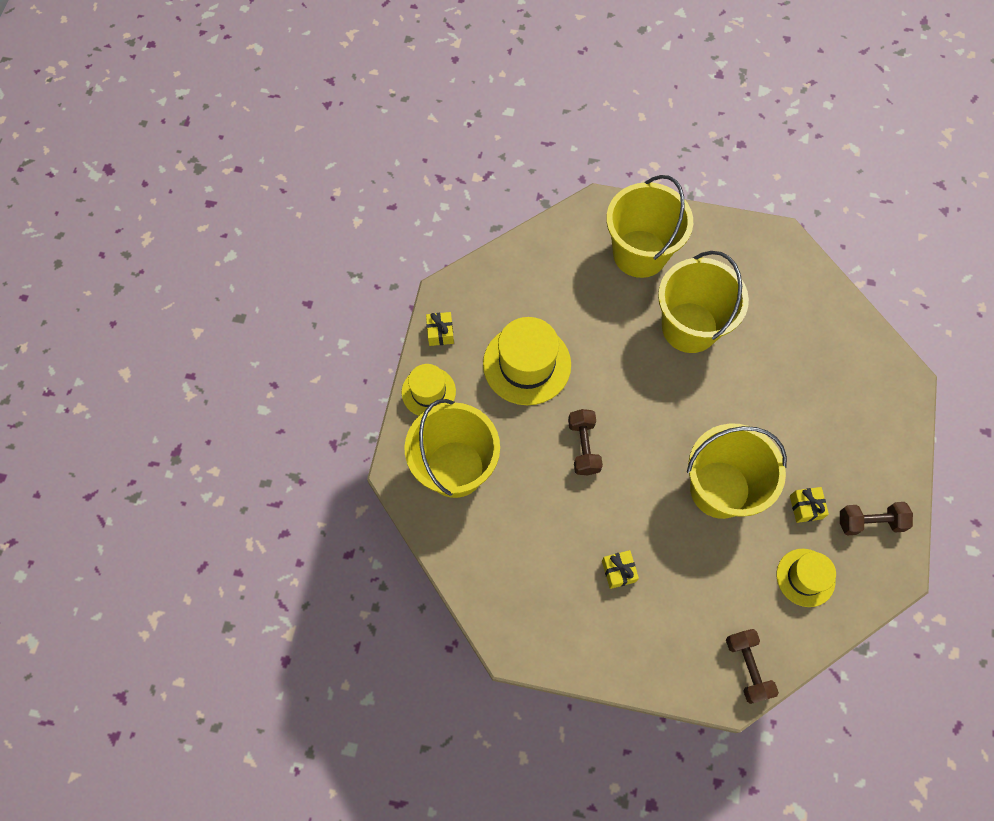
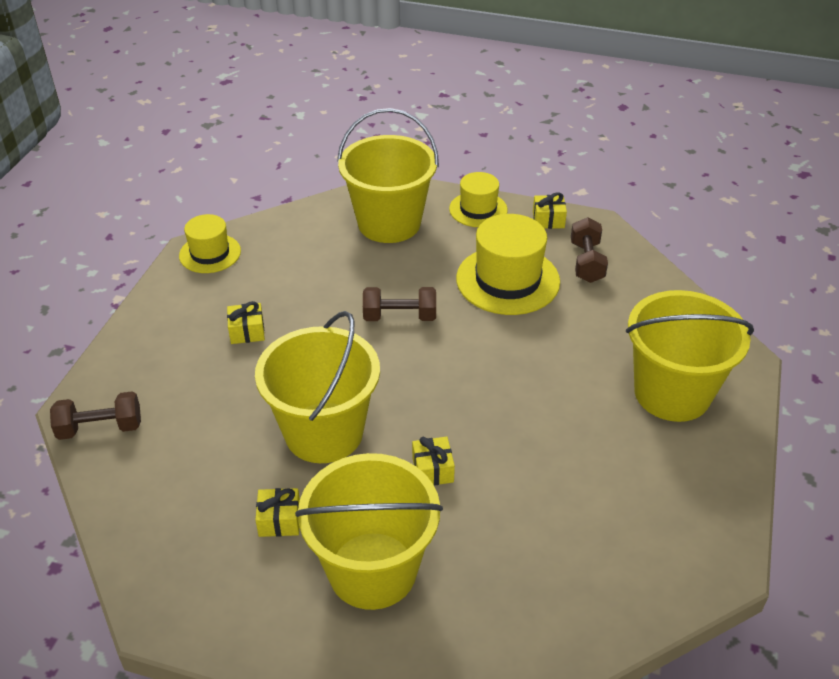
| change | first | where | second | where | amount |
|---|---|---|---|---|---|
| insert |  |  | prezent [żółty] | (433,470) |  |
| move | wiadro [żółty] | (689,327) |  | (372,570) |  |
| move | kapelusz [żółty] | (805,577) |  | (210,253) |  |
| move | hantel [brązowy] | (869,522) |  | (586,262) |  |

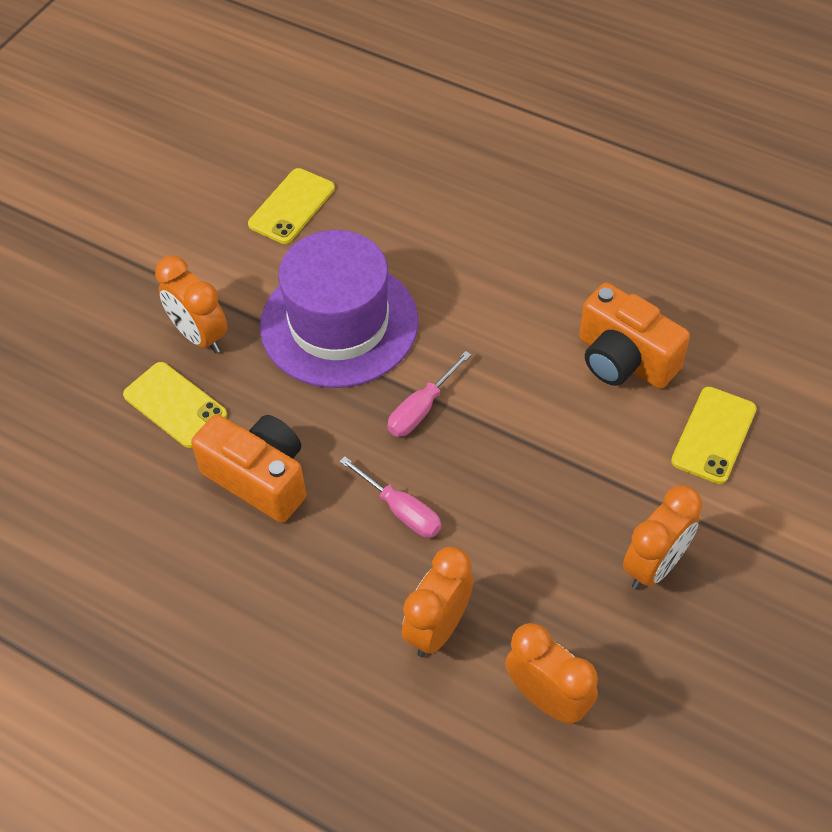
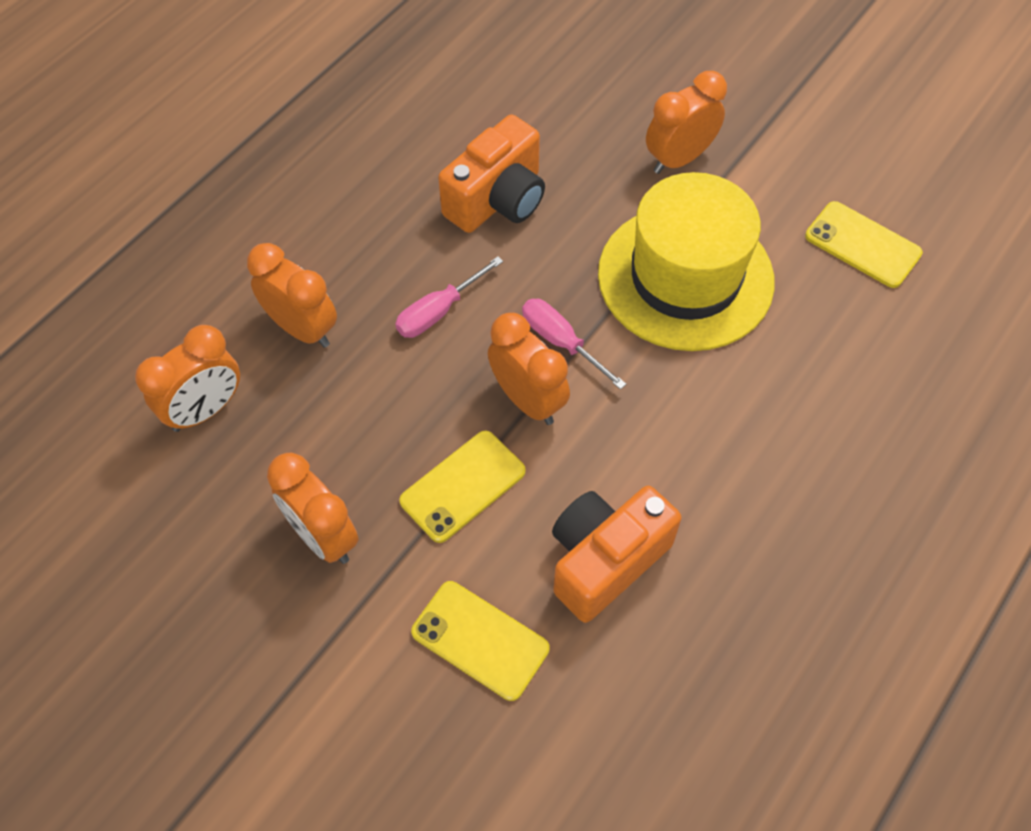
| change | first | where | second | where | amount |
|---|---|---|---|---|---|
| insert |  |  | budzik [pomarańczowy] | (528,400) |  |
| move | telefon [żółty] | (175,405) |  | (463,486) |  |
| recolor | kapelusz [fioletowy] | (339,323) | kapelusz [żółty] | (685,277) |  |

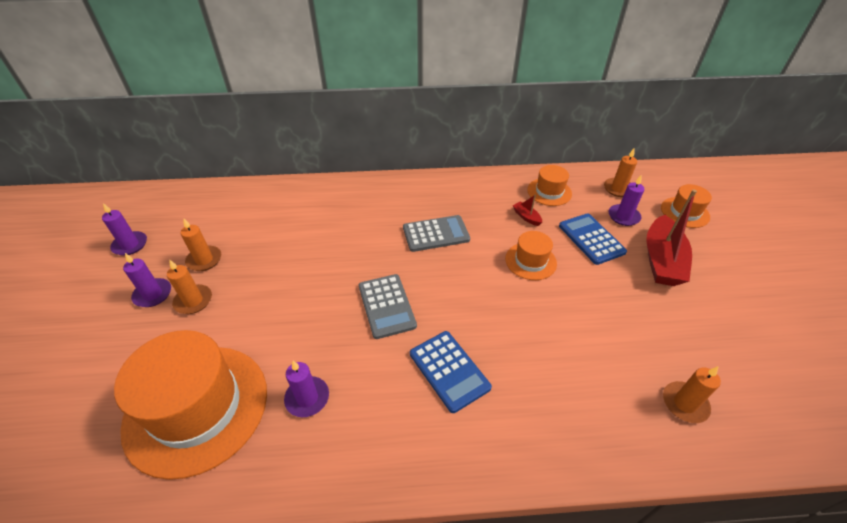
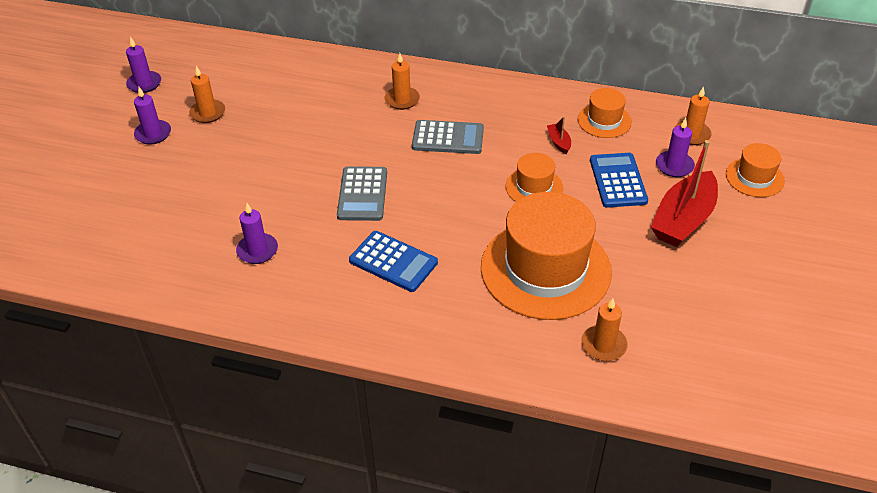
| change | first | where | second | where | amount |
|---|---|---|---|---|---|
| move | kapelusz [pomarańczowy] | (197,407) |  | (545,269) |  |
| move | świeca [pomarańczowy] | (193,301) |  | (402,100) |  |
| rotate | kalkulator [niebieski] | (449,370) |  | (393,262) | 45 degrees counterclockwise |

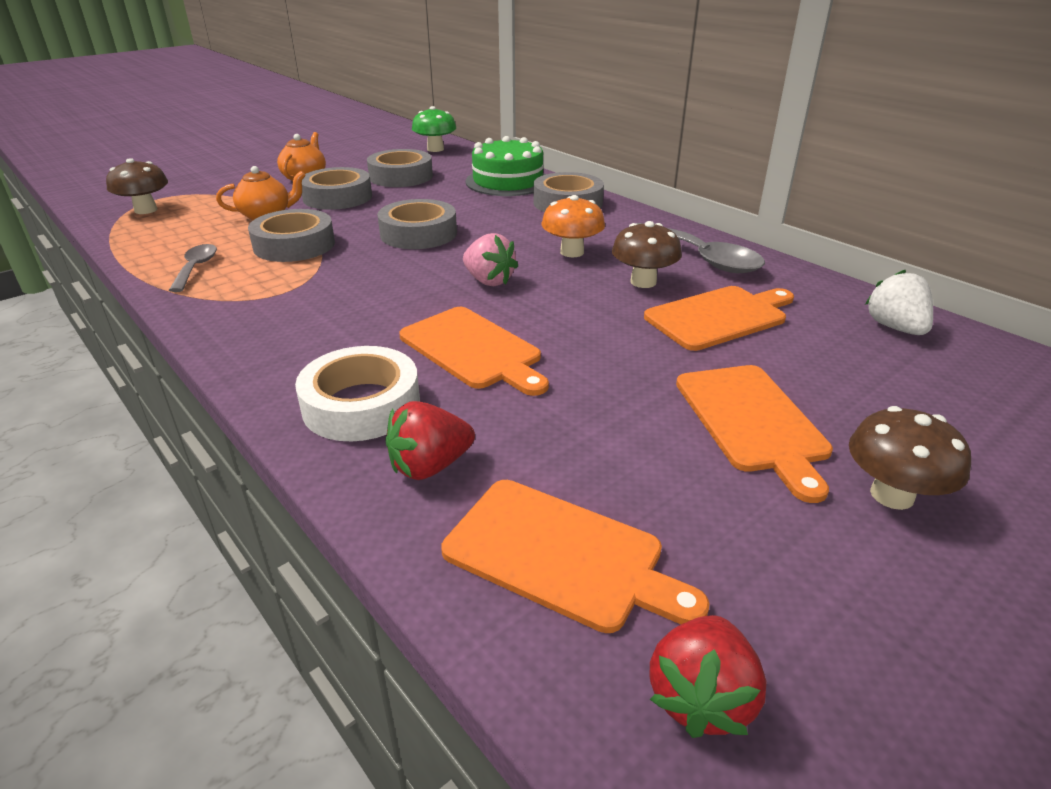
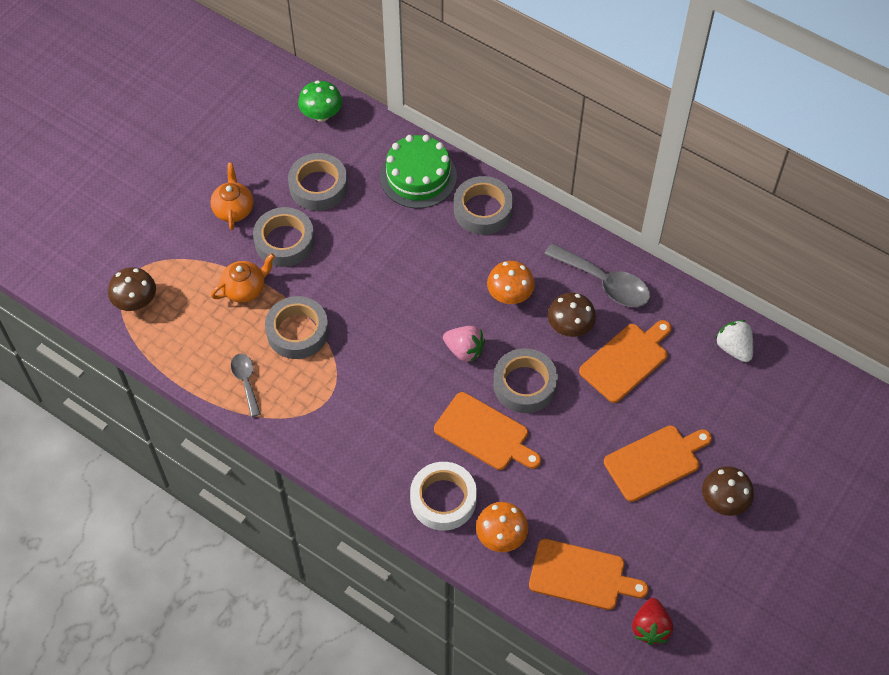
| change | first | where | second | where | amount |
|---|---|---|---|---|---|
| move | taśma klejąca [szary] | (418,233) |  | (524,384) |  |
| replace | truskawka [czerwony] | (430,466) | grzyb [pomarańczowy] | (501,536) |  |
| rotate | deska do krojenia [pomarańczowy] | (752,421) |  | (655,462) | 90 degrees counterclockwise |

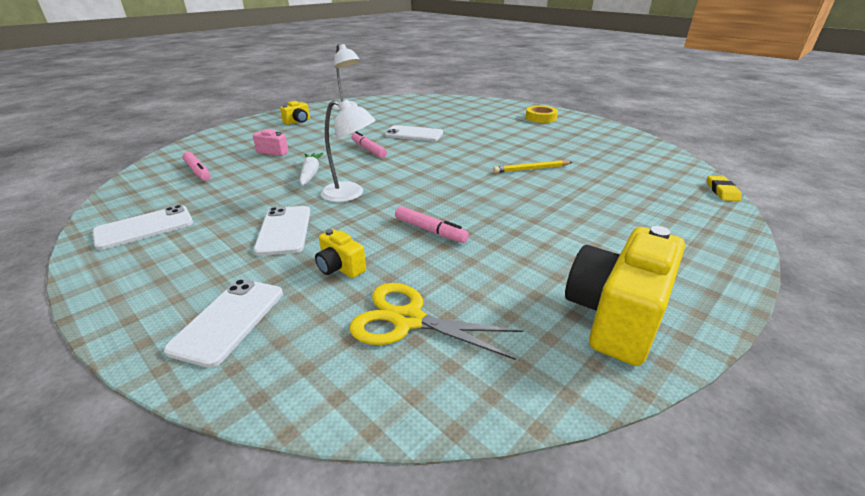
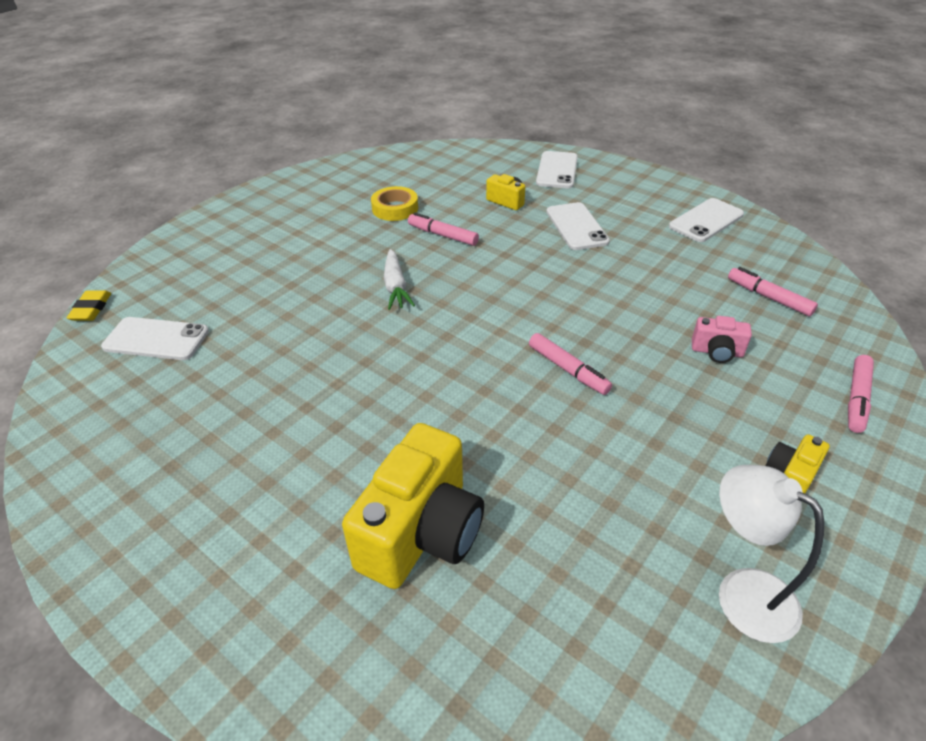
| change | first | where | second | where | amount |
|---|---|---|---|---|---|
| delete | lampka [biały] | (350,194) |  |  |  |
| delete | nożyczki [żółty] | (408,320) |  |  |  |
| delete | ołówek [żółty] | (531,169) |  |  |  |
| insert |  |  | flamaster [różowy] | (857,399) |  |
| move | marchewka [biały] | (310,174) |  | (395,286) |  |
| move | telefon [biały] | (414,134) |  | (156,339) |  |
| move | taśma klejąca [żółty] | (541,118) |  | (395,208) |  |
| move | aparat fotograficzny [żółty] | (615,317) |  | (421,533) |  |

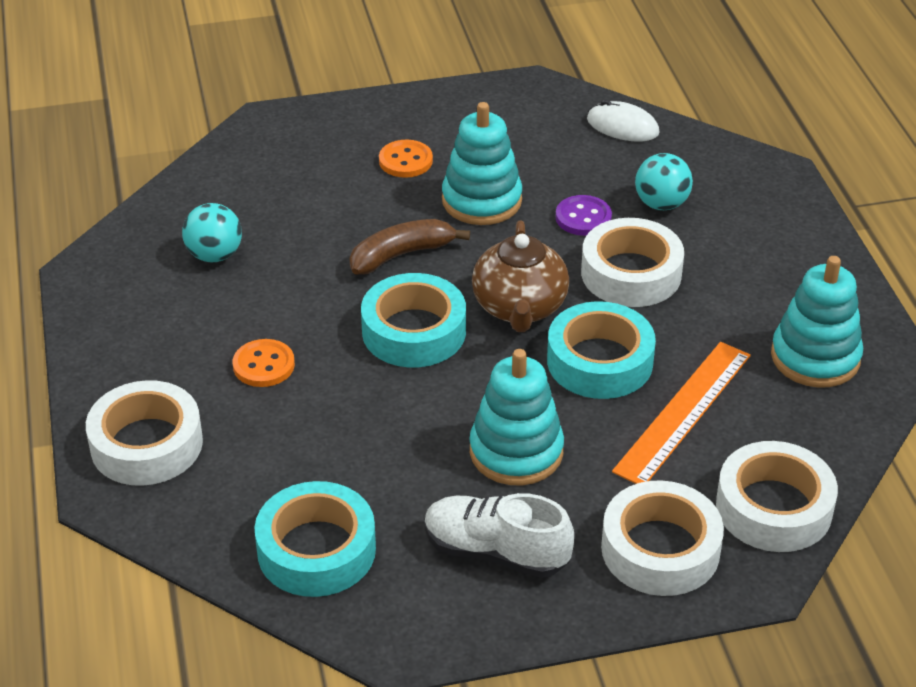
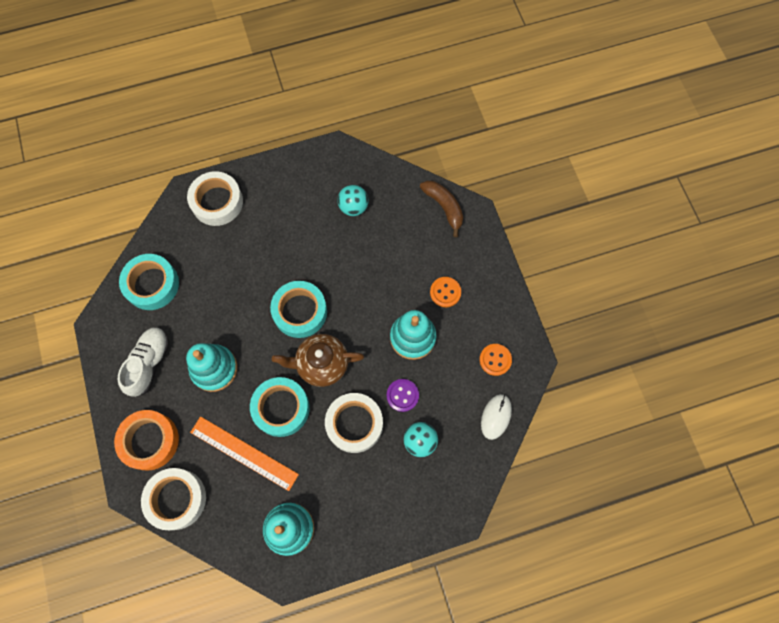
| change | first | where | second | where | amount |
|---|---|---|---|---|---|
| move | guzik [pomarańczowy] | (264,365) |  | (495,360) |  |
| move | banan [brązowy] | (401,254) |  | (444,207) |  |
| recolor | taśma klejąca [biały] | (660,549) | taśma klejąca [pomarańczowy] | (150,441) |  |

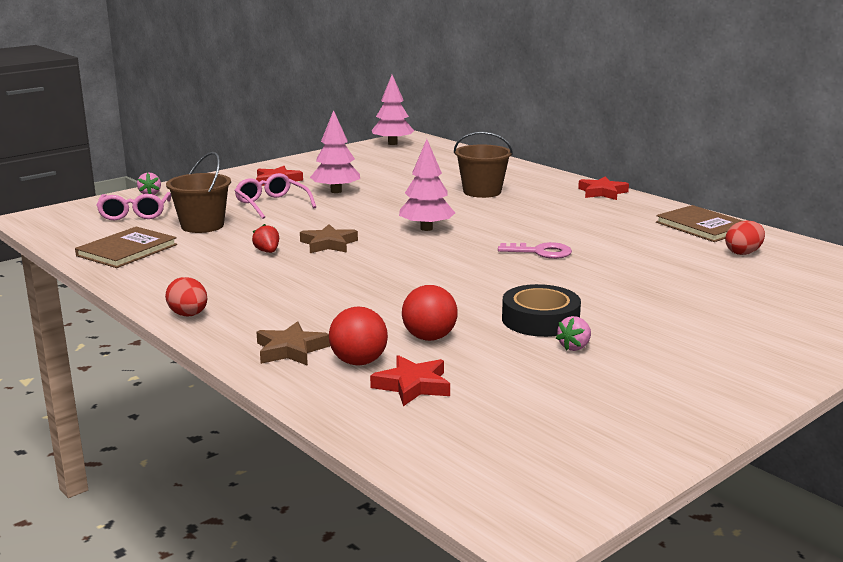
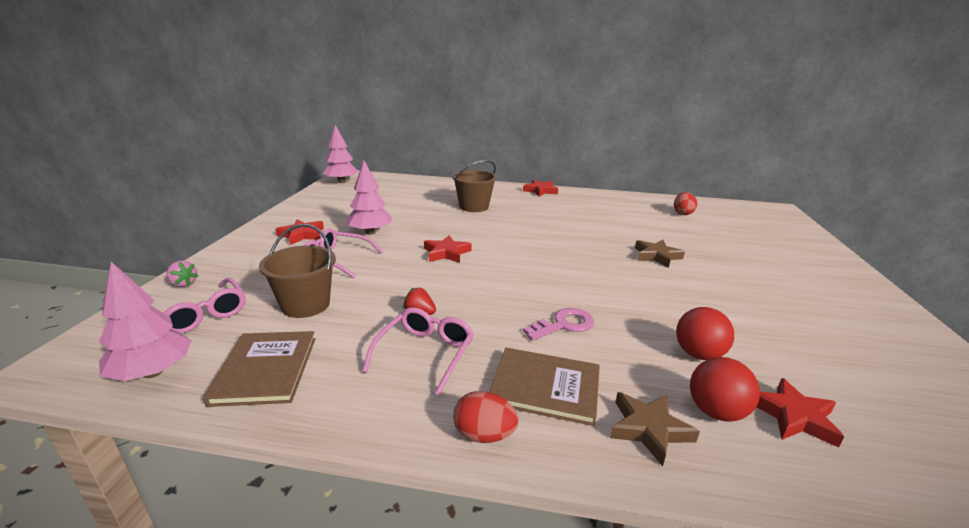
| change | first | where | second | where | amount |
|---|---|---|---|---|---|
| delete | taśma klejąca [czarny] | (540,320) |  |  |  |
| delete | truskawka [różowy] | (574,347) |  |  |  |
| insert |  |  | okulary [różowy] | (425,354) |  |
| insert |  |  | gwiazda [czerwony] | (446,253) |  |
| move | gwiazda [brązowy] | (328,244) |  | (657,256) |  |
| move | drzewko [różowy] | (426,228) |  | (153,372) |  |
| move | klucz [różowy] | (541,252) |  | (564,325) |  |
| move | książka [brązowy] | (702,226) |  | (545,387) |  |

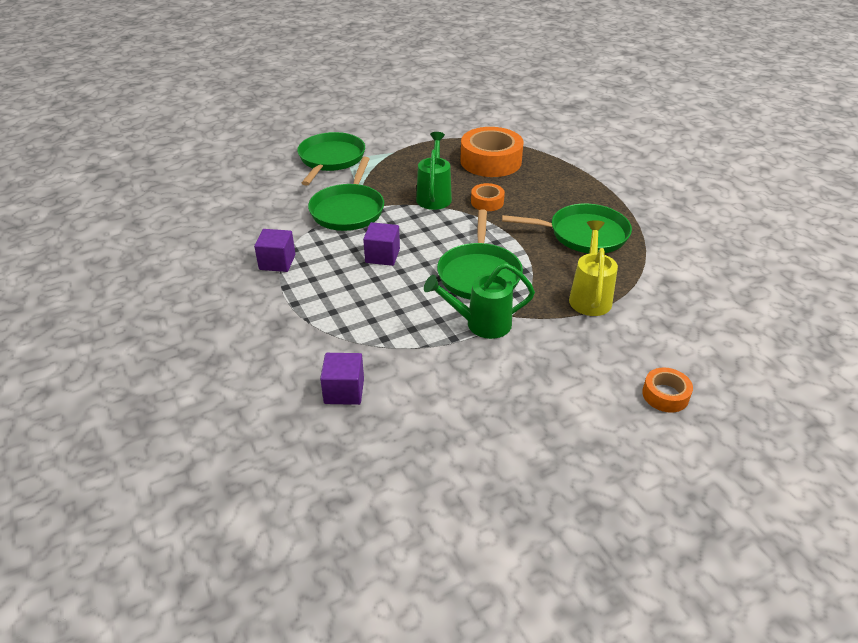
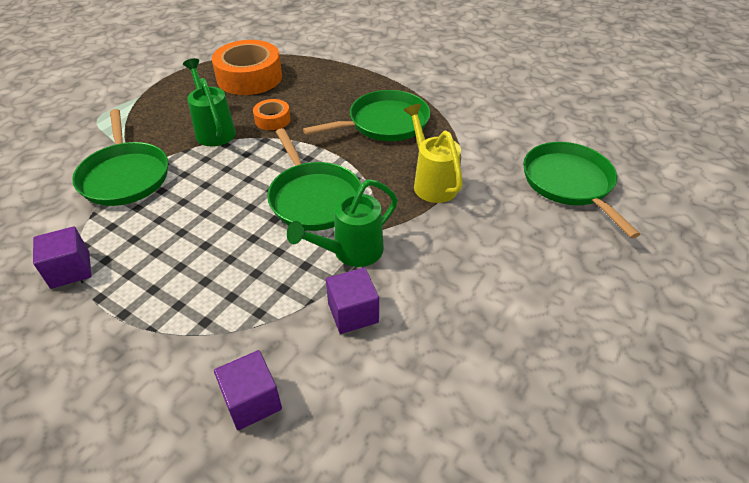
| change | first | where | second | where | amount |
|---|---|---|---|---|---|
| delete | taśma klejąca [pomarańczowy] | (665,395) |  |  |  |
| move | patelnia [zielony] | (330,159) |  | (569,183) |  |
| move | sześcian [fioletowy] | (382,256) |  | (353,313) |  |

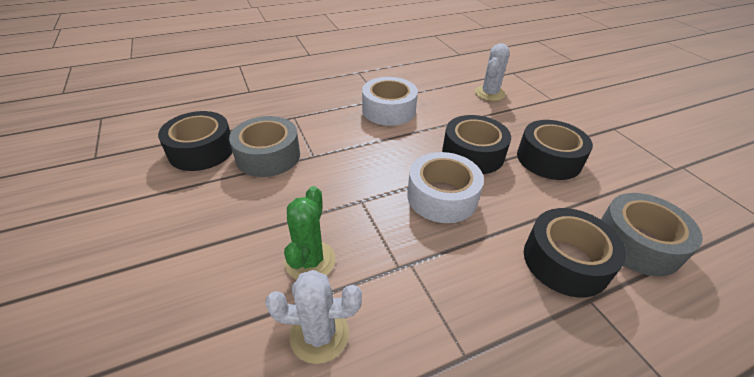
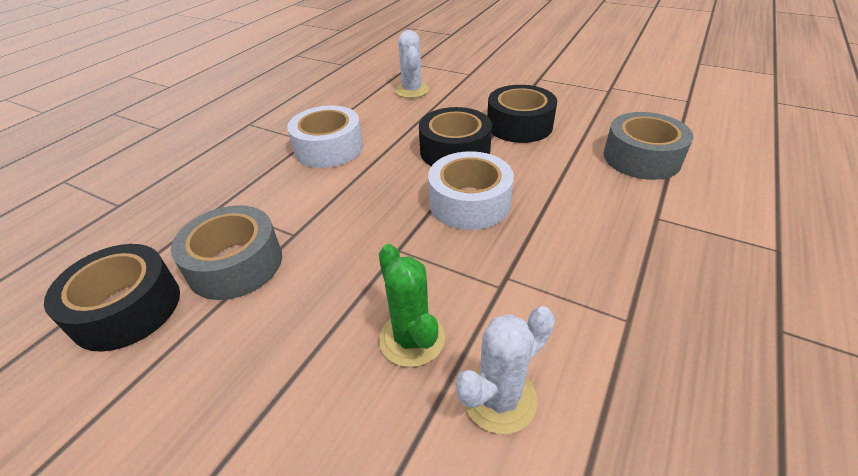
| change | first | where | second | where | amount |
|---|---|---|---|---|---|
| delete | taśma klejąca [czarny] | (565,261) |  |  |  |

